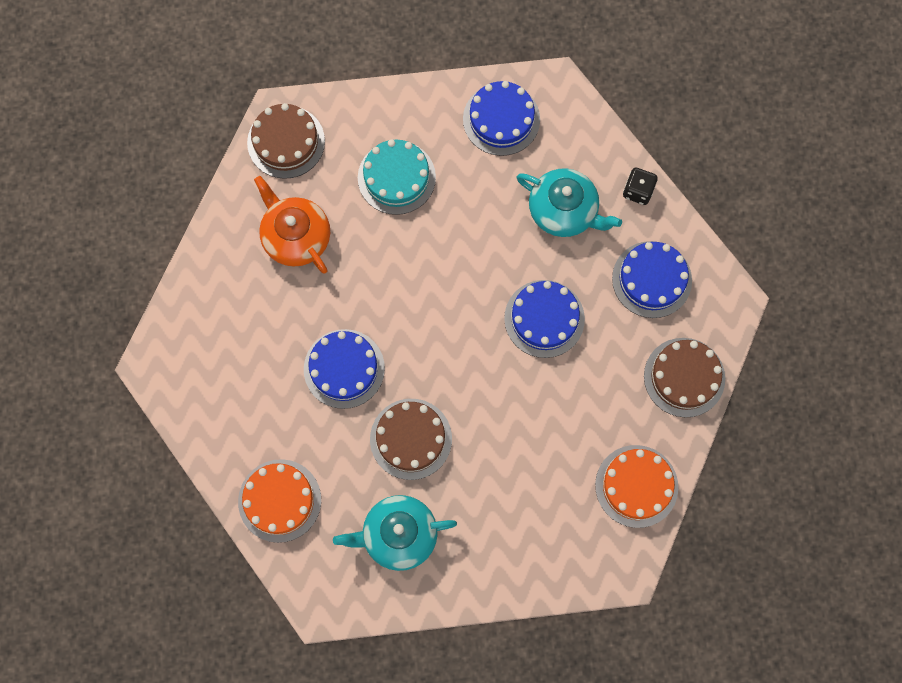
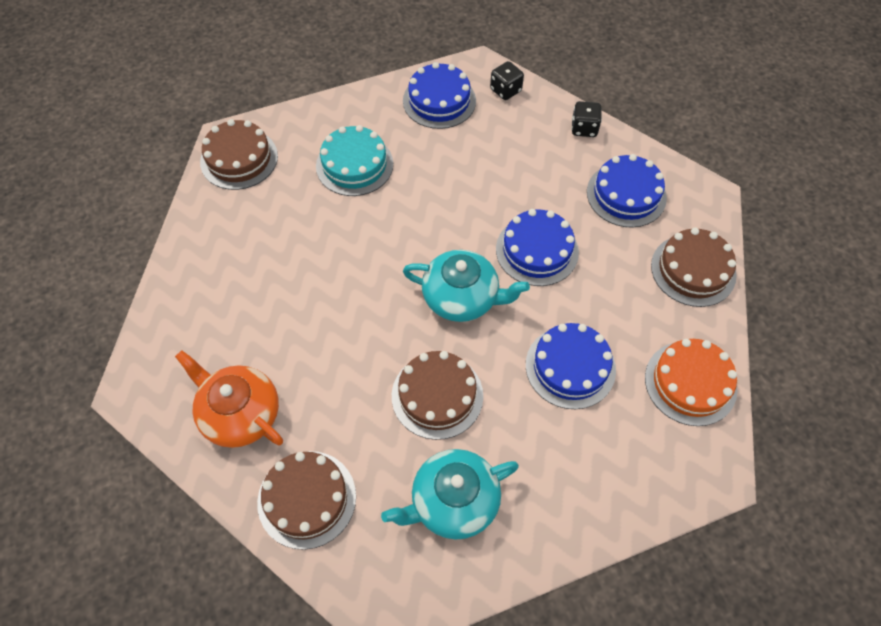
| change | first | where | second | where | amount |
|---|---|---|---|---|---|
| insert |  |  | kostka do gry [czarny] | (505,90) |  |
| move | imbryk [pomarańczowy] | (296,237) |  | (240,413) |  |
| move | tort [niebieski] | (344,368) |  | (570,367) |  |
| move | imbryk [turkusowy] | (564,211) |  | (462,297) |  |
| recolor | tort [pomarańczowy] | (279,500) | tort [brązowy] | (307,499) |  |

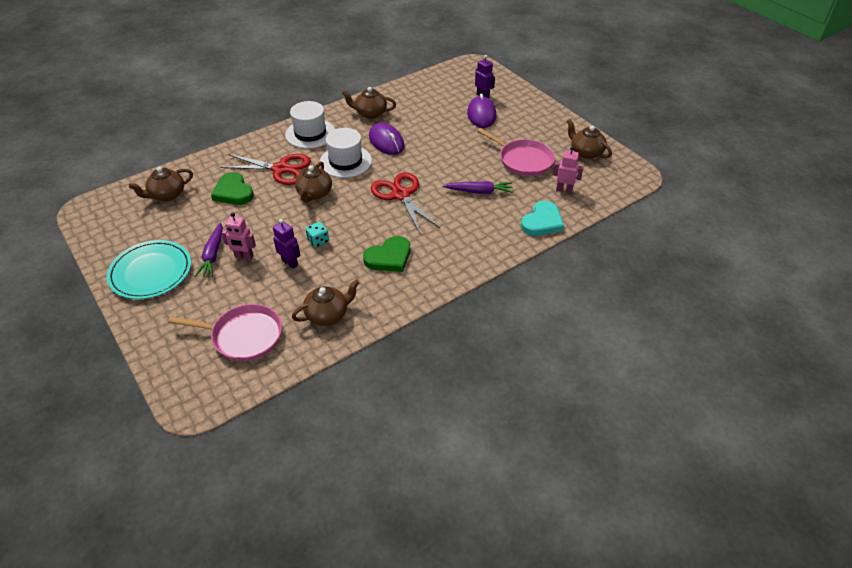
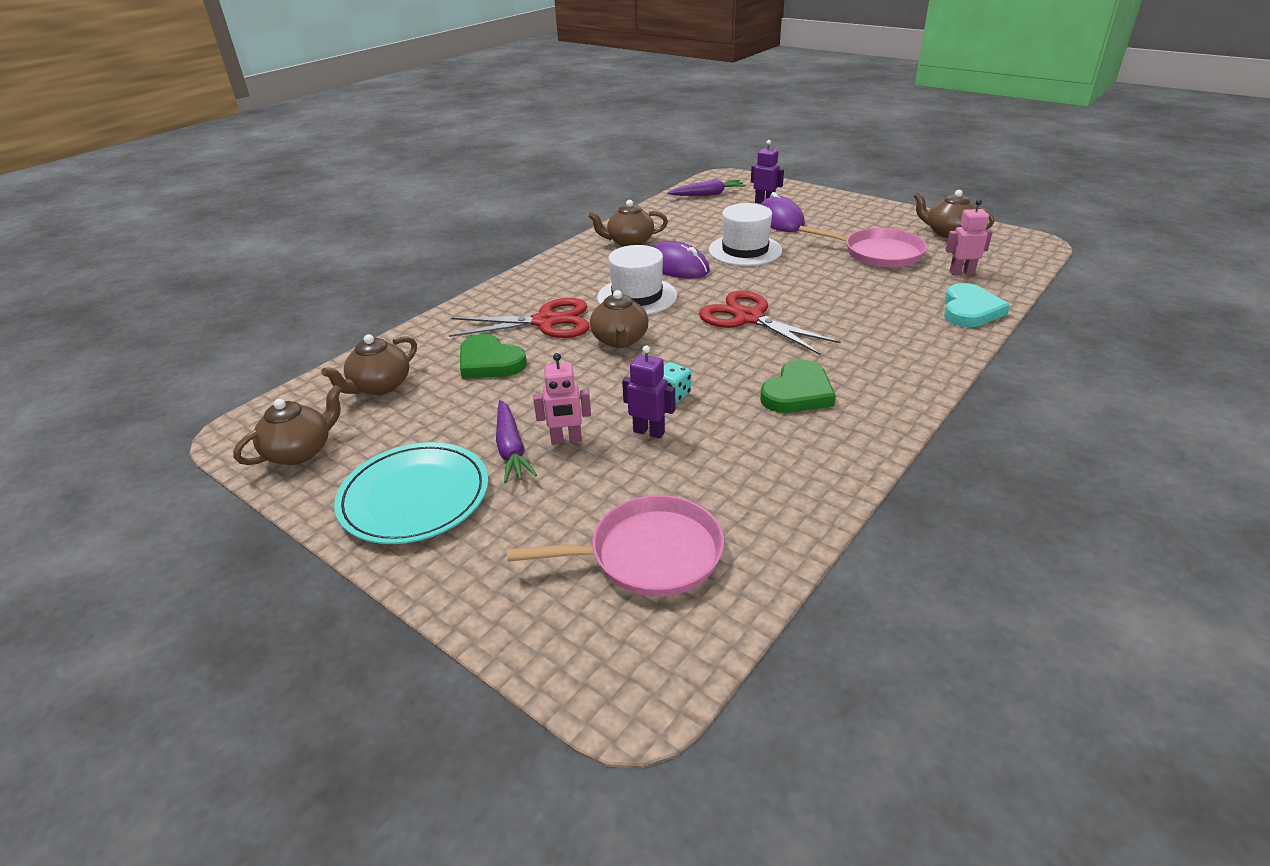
| change | first | where | second | where | amount |
|---|---|---|---|---|---|
| move | kapelusz [biały] | (310,133) |  | (745,250) |  |
| move | imbryk [brązowy] | (328,314) |  | (300,451) |  |
| move | marchewka [fioletowy] | (479,192) |  | (707,194) |  |

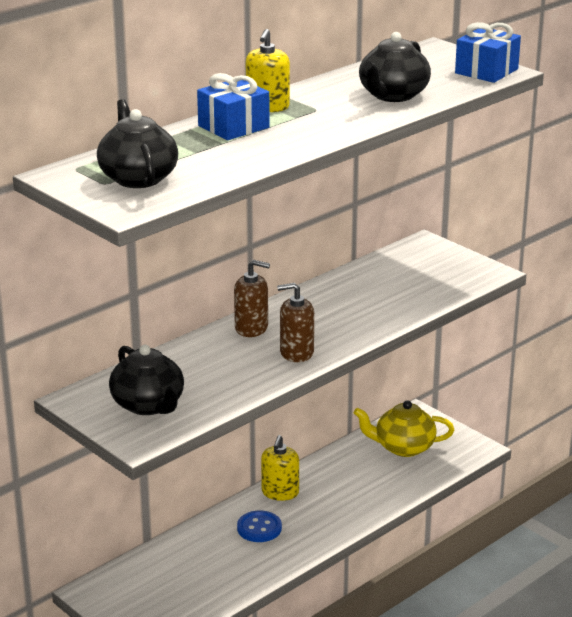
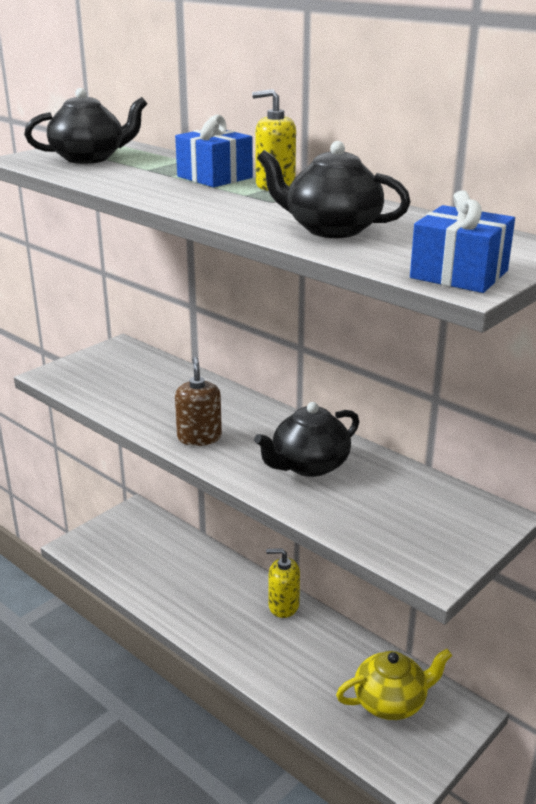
| change | first | where | second | where | amount |
|---|---|---|---|---|---|
| delete | dozownik mydła [brązowy] | (251,328) |  |  |  |
| delete | guzik [niebieski] | (259,528) |  |  |  |
| move | imbryk [czarny] | (148,405) |  | (309,465) |  |
| rotate | imbryk [żółty] | (403,447) |  | (391,702) | 75 degrees clockwise |

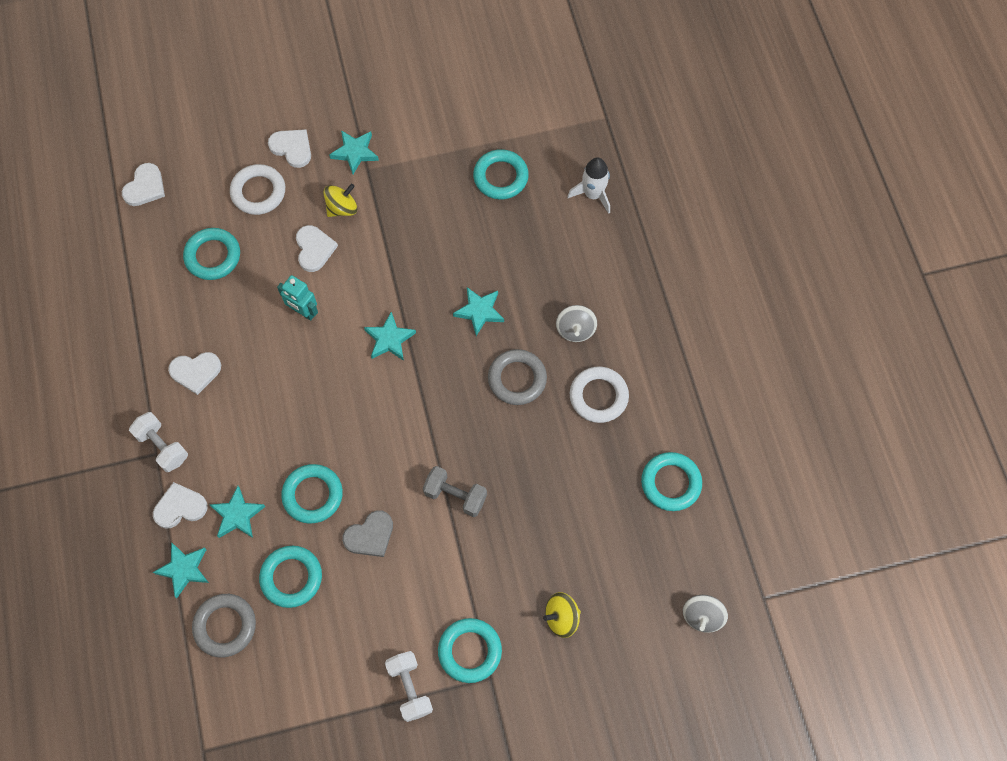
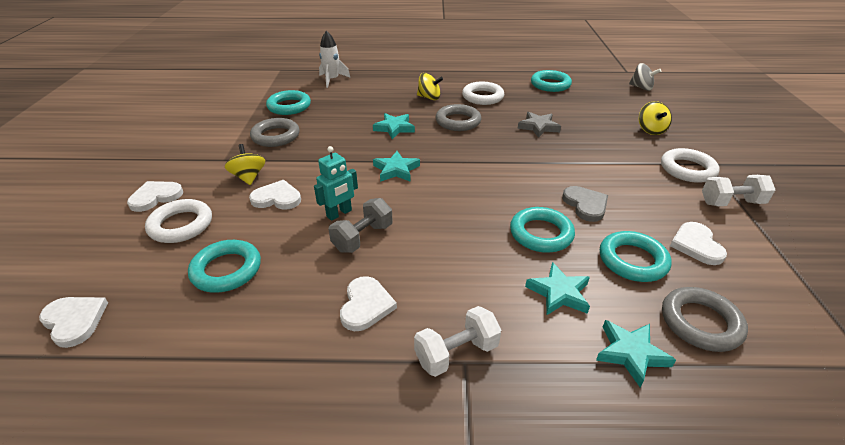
| change | first | where | second | where | amount |
|---|---|---|---|---|---|
| delete | gwiazda [turkusowy] | (355,152) |  |  |  |
| insert |  |  | pierścień [szary] | (276,136) |  |
| insert |  |  | gwiazda [szary] | (538,127) |  |
| move | serce [biały] | (180,507) |  | (696,245) |  |
| move | hantel [szary] | (455,496) |  | (363,238) |  |
| recolor | pierścień [turkusowy] | (470,651) | pierścień [biały] | (687,169) |  |
| recolor | bączek [szary] | (575,330) | bączek [żółty] | (429,97) |  |

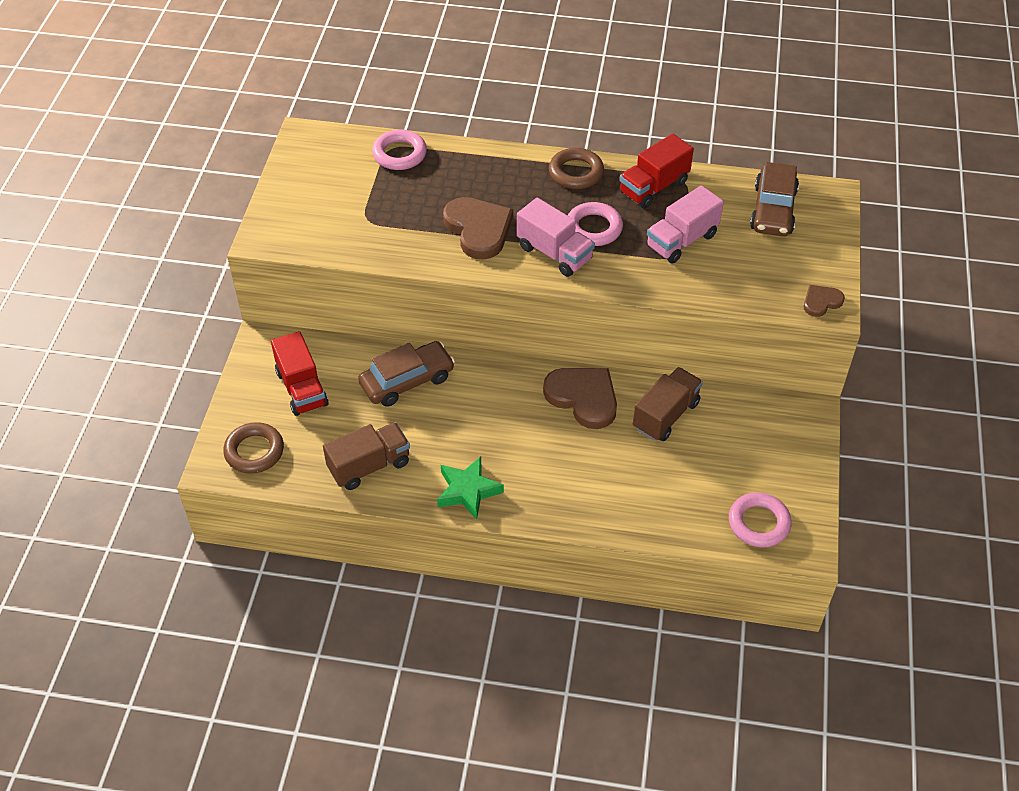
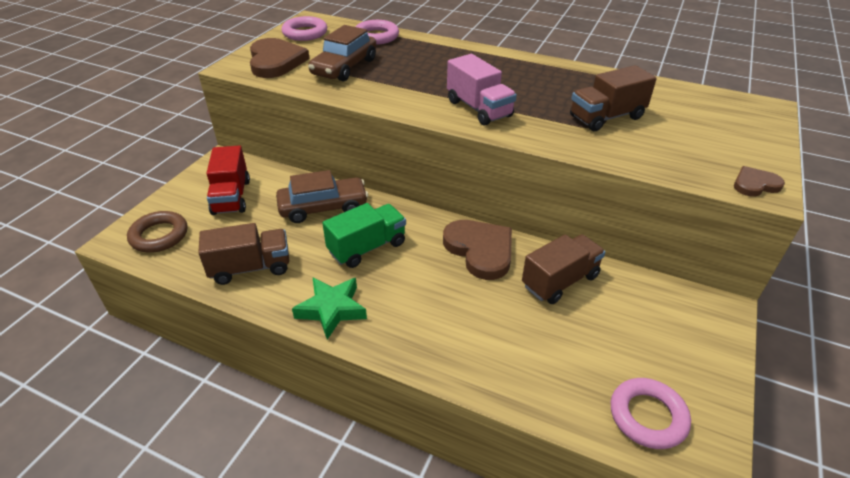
| change | first | where | second | where | amount |
|---|---|---|---|---|---|
| delete | pierścień [brązowy] | (576,172) |  |  |  |
| delete | ciężarówka [czerwony] | (653,187) |  |  |  |
| insert |  |  | ciężarówka [zielony] | (367,247) |  |
| move | serce [brązowy] | (478,229) |  | (275,61) |  |
| move | pierścień [różowy] | (593,228) |  | (305,33) |  |
| move | samochód [brązowy] | (773,210) |  | (344,67) |  |
| recolor | ciężarówka [różowy] | (681,240) | ciężarówka [brązowy] | (606,117) |  |

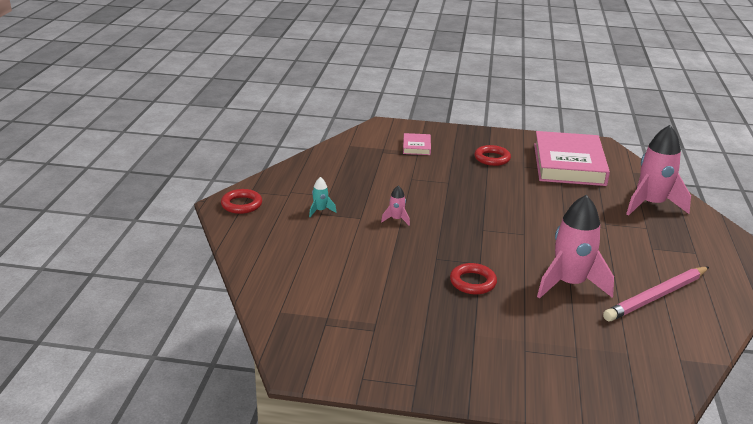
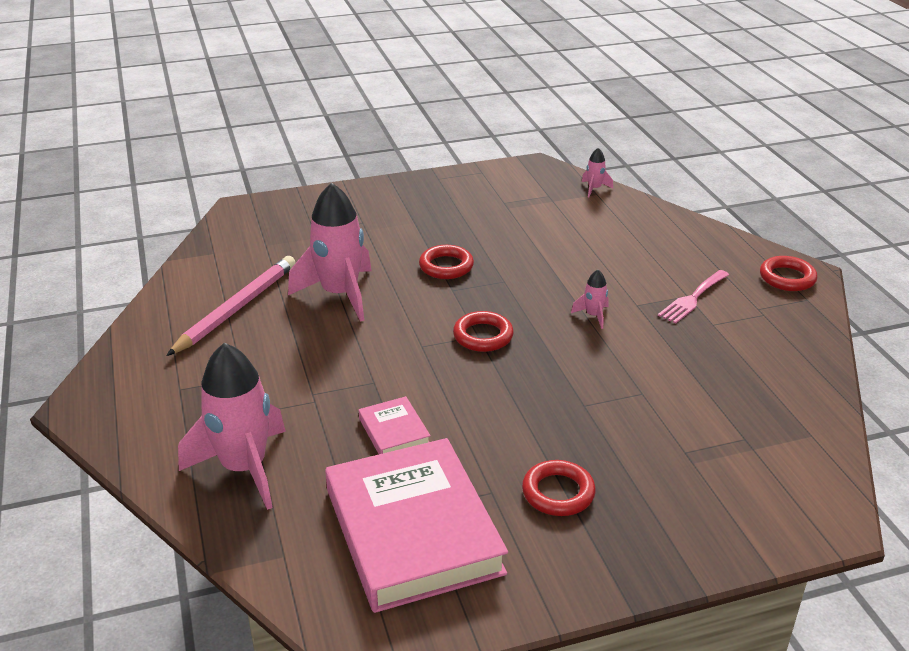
| change | first | where | second | where | amount |
|---|---|---|---|---|---|
| insert |  |  | pierścień [czerwony] | (483,336) |  |
| insert |  |  | rakieta [różowy] | (594,189) |  |
| move | książka [różowy] | (416,147) |  | (394,431) |  |
| replace | rakieta [turkusowy] | (320,211) | widelec [różowy] | (692,298) |  |

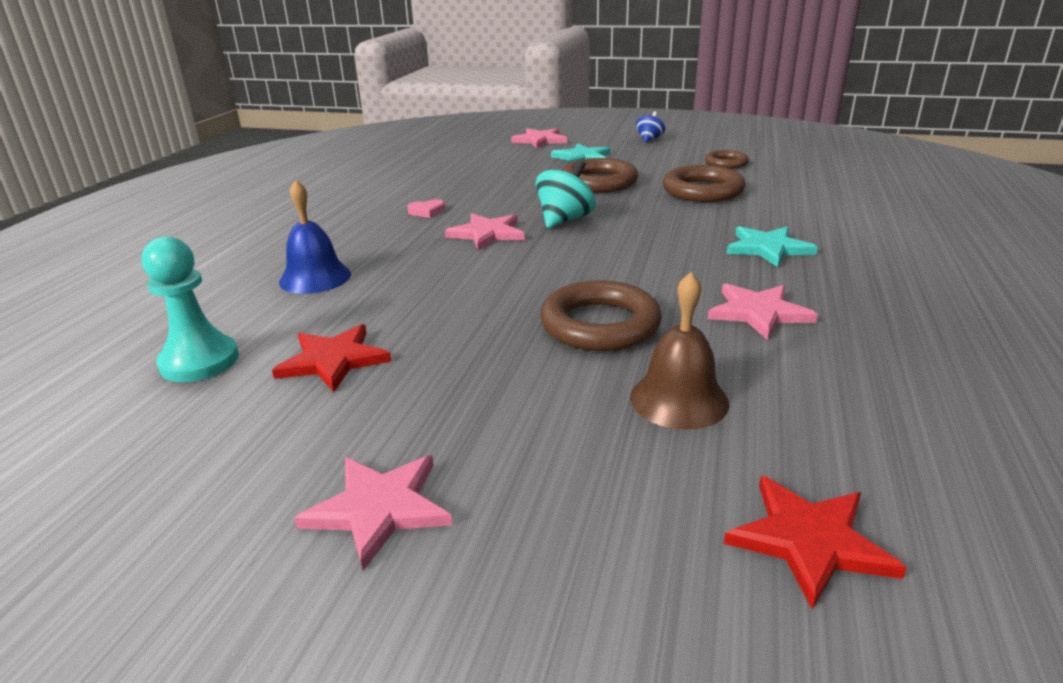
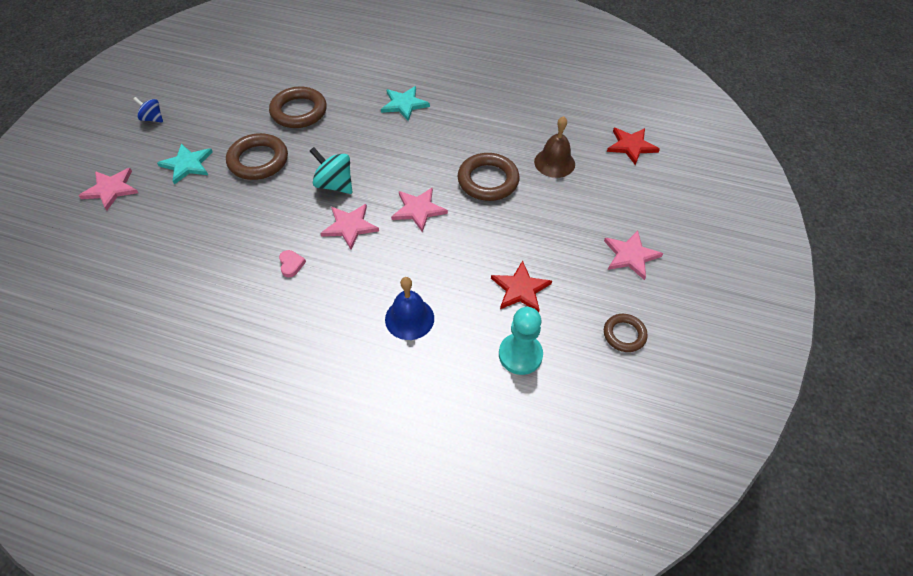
| change | first | where | second | where | amount |
|---|---|---|---|---|---|
| move | pierścień [brązowy] | (726,163) |  | (624,334) |  |
| move | gwiazda [różowy] | (758,313) |  | (418,210) |  |

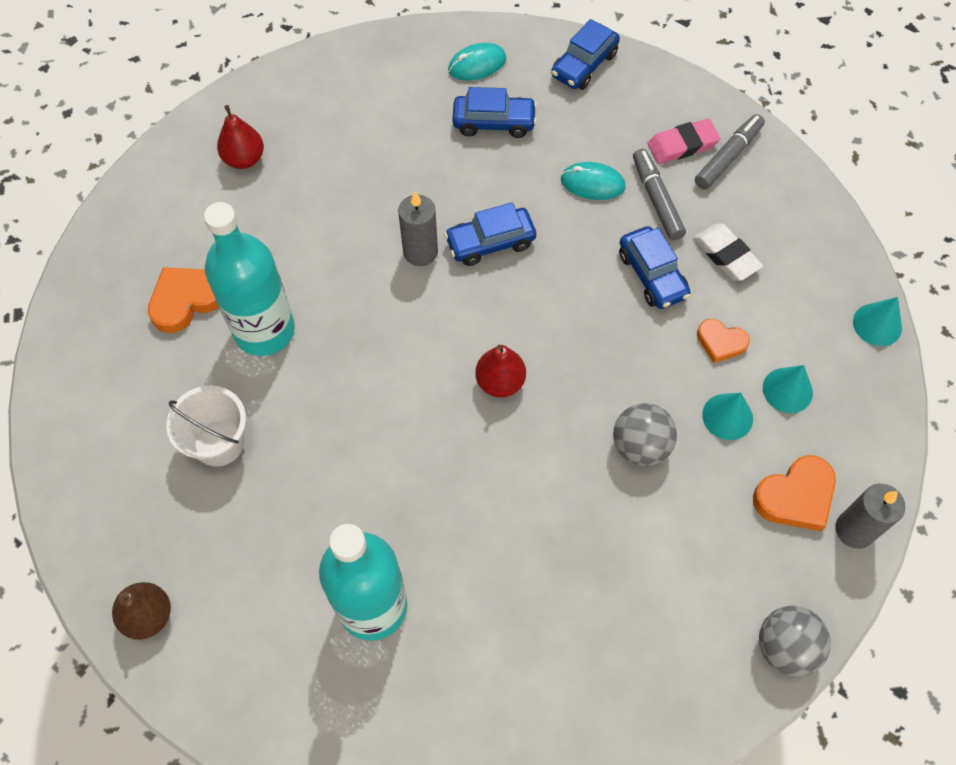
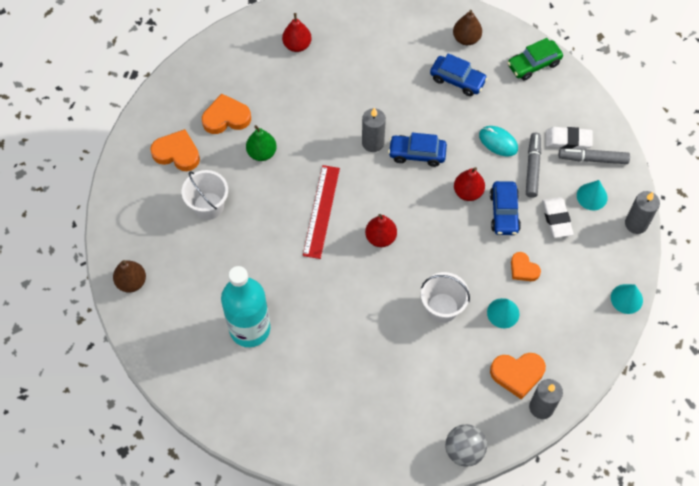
| change | first | where | second | where | amount |
|---|---|---|---|---|---|
| insert |  |  | serce [pomarańczowy] | (177,153) |  |
| insert |  |  | linijka [czerwony] | (321,211) |  |
| insert |  |  | gruszka [czerwony] | (468,192) |  |
| insert |  |  | świeca [szary] | (636,224) |  |
| move | stożek [turkusowy] | (787,390) |  | (592,196) |  |
| replace | butelka [turkusowy] | (264,330) | gruszka [zielony] | (262,153) |  |
| replace | myszka [turkusowy] | (477,64) | gruszka [brązowy] | (466,38) |  |
| replace | piłka [szary] | (640,446) | wiadro [biały] | (442,308) |  |
| recolor | samochód [niebieski] | (584,65) | samochód [zielony] | (533,64) |  |
| recolor | gumka do mazania [różowy] | (682,145) | gumka do mazania [biały] | (568,140) |  |
| rotate | flamaster [szary] | (728,157) |  | (593,159) | 150 degrees counterclockwise |

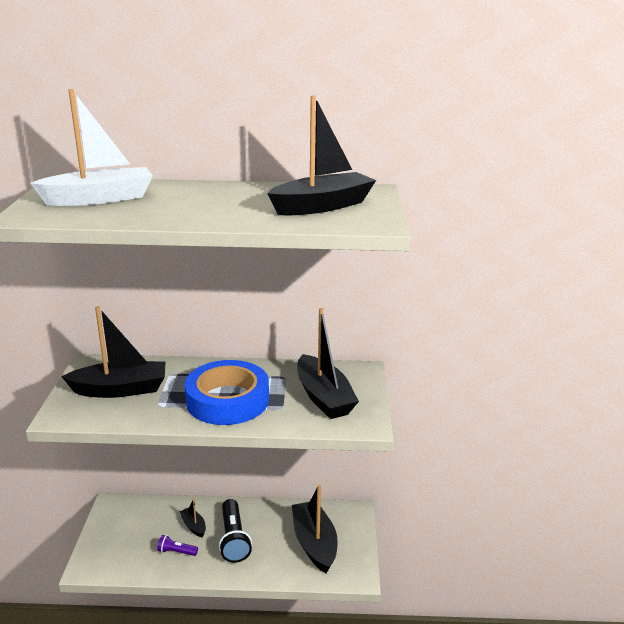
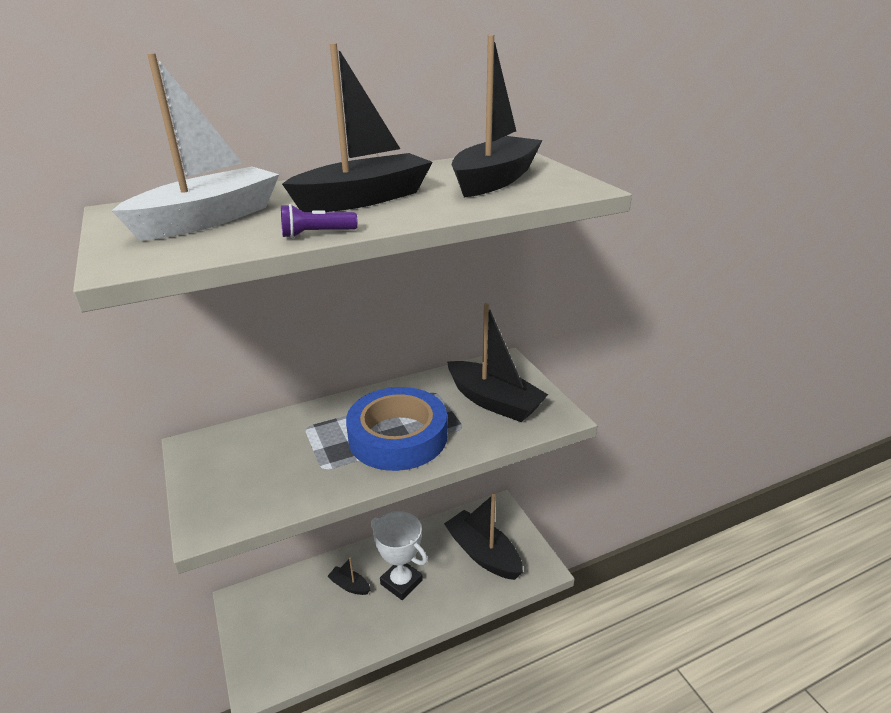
| change | first | where | second | where | amount |
|---|---|---|---|---|---|
| move | łódka [czarny] | (120,389) |  | (364,199) |  |
| move | latarka [fioletowy] | (176,552) |  | (316,234) |  |
| replace | latarka [czarny] | (234,539) | puchar [biały] | (401,582) |  |

